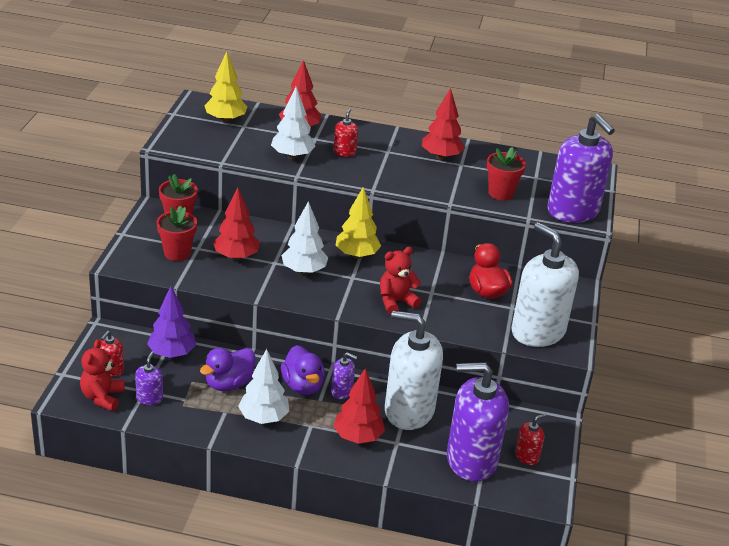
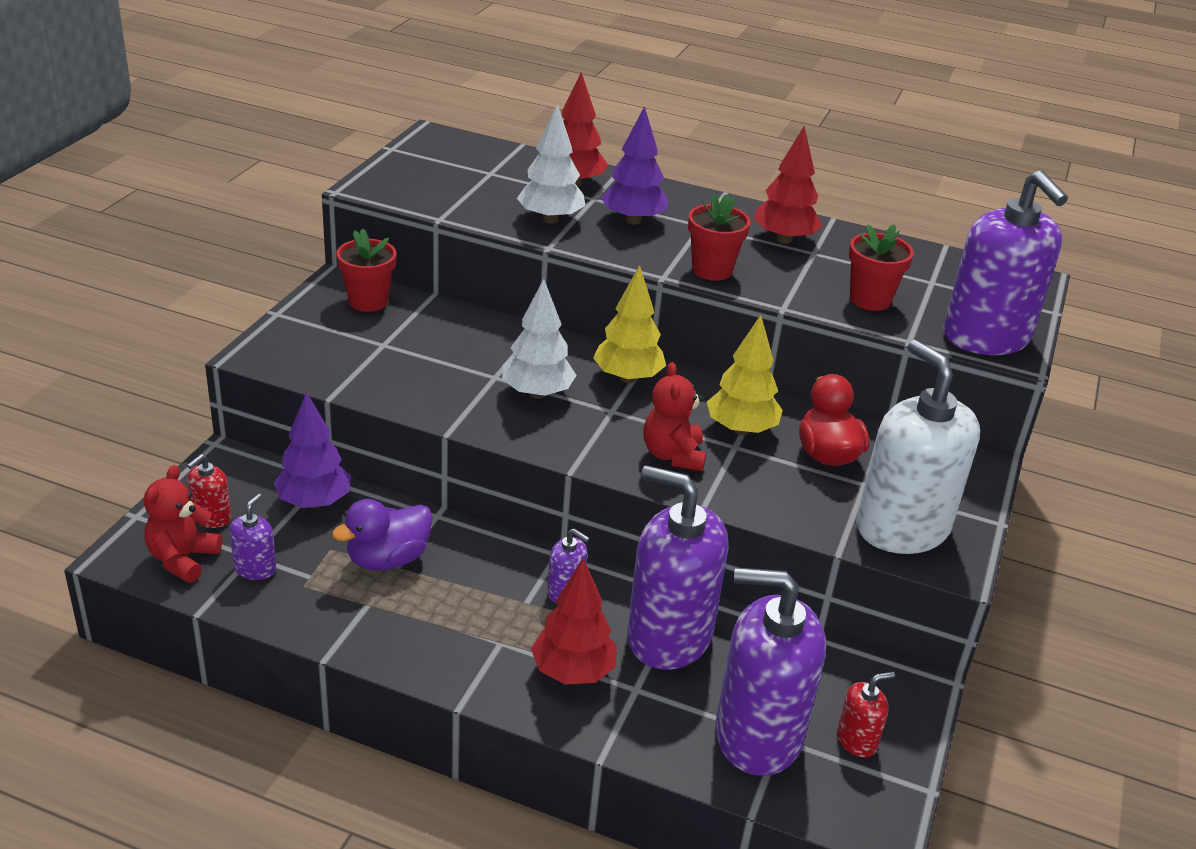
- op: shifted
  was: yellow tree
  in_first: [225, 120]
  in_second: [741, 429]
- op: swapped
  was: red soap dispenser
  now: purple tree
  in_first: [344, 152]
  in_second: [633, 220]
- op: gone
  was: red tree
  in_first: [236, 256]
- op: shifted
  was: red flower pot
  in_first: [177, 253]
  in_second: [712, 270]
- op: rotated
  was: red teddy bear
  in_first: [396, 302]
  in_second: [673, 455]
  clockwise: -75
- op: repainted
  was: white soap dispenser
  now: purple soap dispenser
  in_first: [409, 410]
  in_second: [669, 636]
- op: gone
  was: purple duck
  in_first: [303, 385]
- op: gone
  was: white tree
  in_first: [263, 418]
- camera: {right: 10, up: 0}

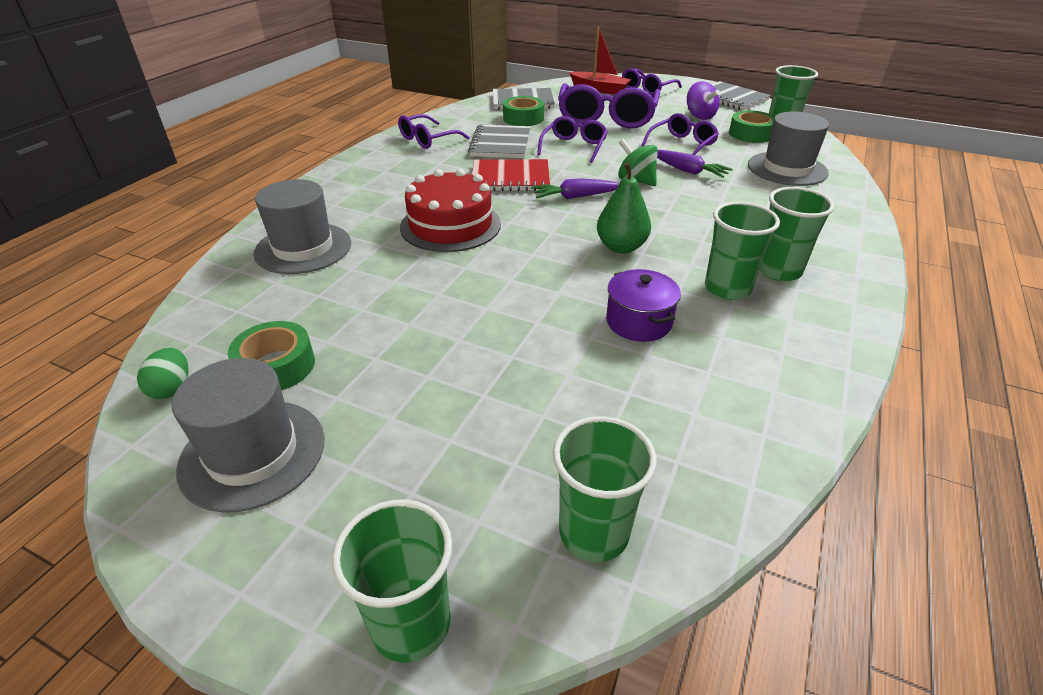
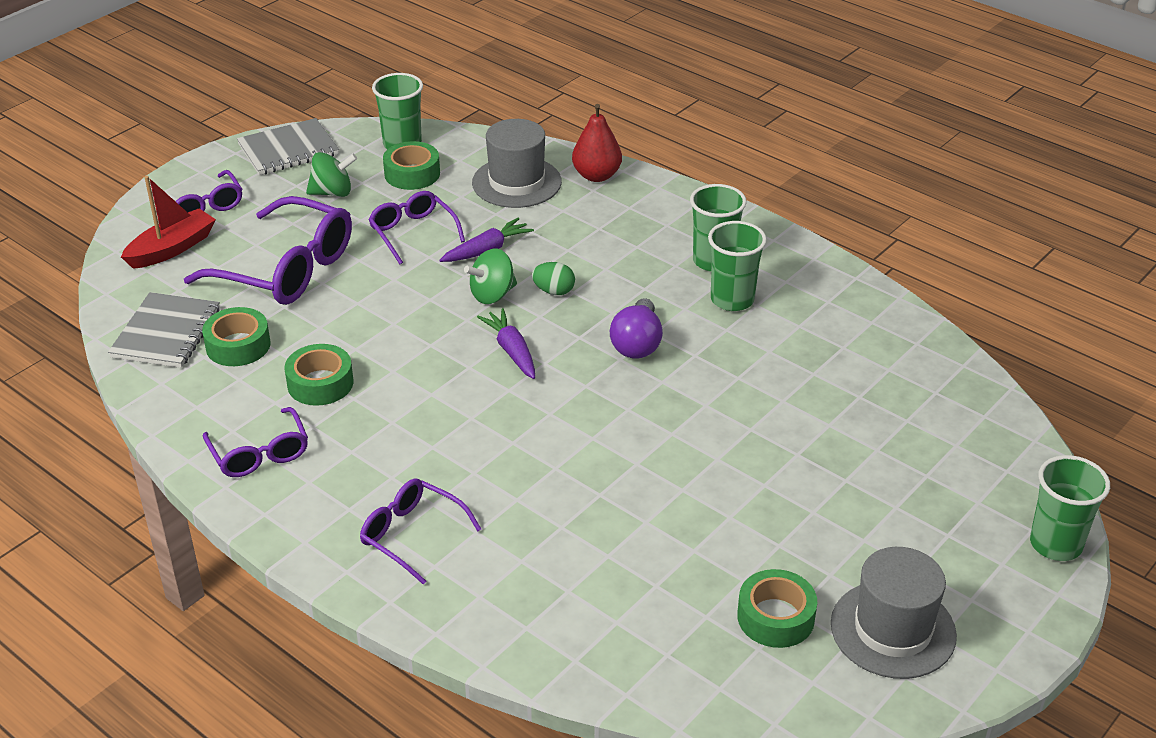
- op: repainted
  was: purple spinning top
  now: green spinning top
  in_first: [699, 116]
  in_second: [333, 192]
- op: shifted
  was: purple glasses
  in_first: [574, 147]
  in_second: [412, 535]
- op: swapped
  was: grey notebook
  now: green tape
  in_first: [500, 144]
  in_second: [320, 383]
- op: gone
  was: red notebook
  in_first: [510, 178]
- op: swapped
  was: green pear
  now: purple light bulb
  in_first: [621, 247]
  in_second: [637, 344]
- op: gone
  was: red cake
  in_first: [450, 225]
- op: rotated
  was: purple carrot
  in_first: [575, 197]
  in_second: [511, 350]
  clockwise: 150
- op: gone
  was: grey hat
  in_first: [303, 248]
- op: gone
  was: purple pot
  in_first: [639, 322]
- op: shifted
  was: green egg
  in_first: [172, 388]
  in_second: [554, 291]
- op: gone
  was: green cup
  in_first: [593, 533]
- op: new
  now: red pear
  in_second: [596, 175]
- camera: {right: -75, up: 0}

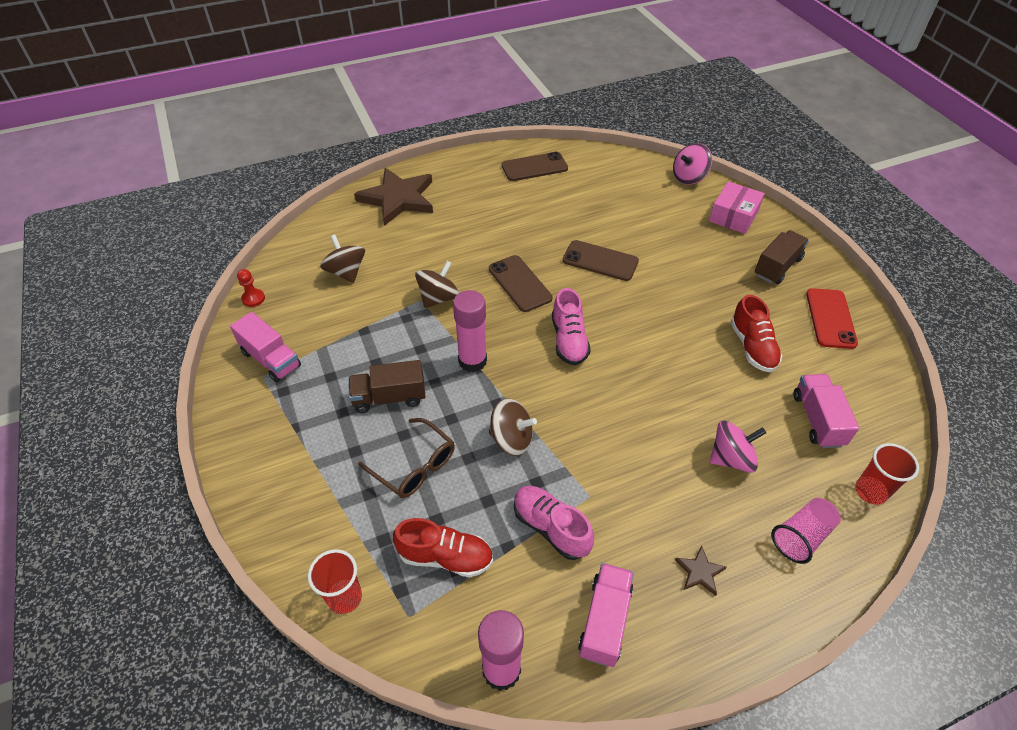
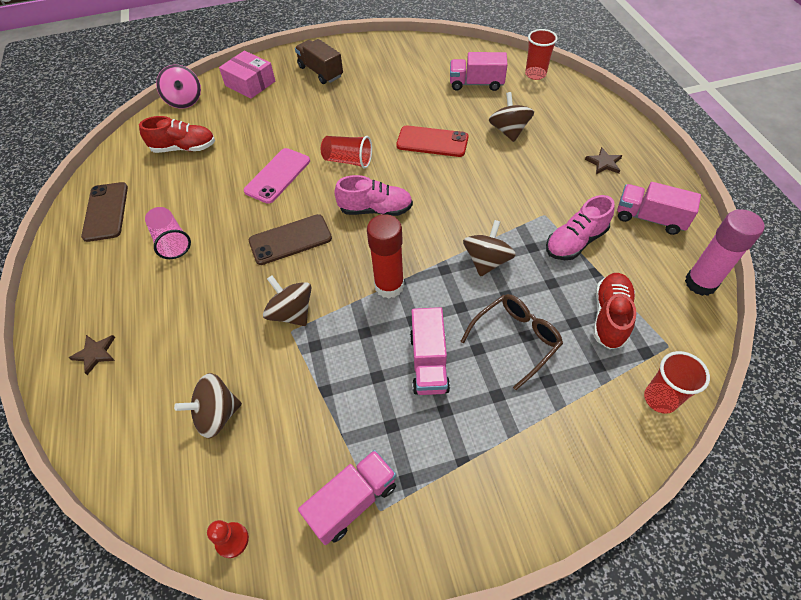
- op: scaled
  was: brown star
  in_first: [398, 199]
  in_second: [95, 354]
  ratio: 0.41
- op: repainted
  was: brown phone
  now: pink phone
  in_first: [600, 261]
  in_second: [278, 176]
- op: shifted
  was: red phone
  in_first: [830, 318]
  in_second: [432, 142]
- op: repainted
  was: pink glue stick
  now: red glue stick
  in_first: [472, 361]
  in_second: [389, 286]
- op: shifted
  was: red shoe
  in_first: [752, 347]
  in_second: [184, 148]
- op: repainted
  was: brown truck
  now: pink truck
  in_first: [389, 397]
  in_second: [429, 362]
- op: repainted
  was: pink spinning top
  now: brown spinning top
  in_first: [731, 458]
  in_second: [508, 131]
- op: shifted
  was: pink cup
  in_first: [801, 536]
  in_second: [171, 241]
- op: new
  now: red cup
  in_second: [348, 160]
- camera: {right: -80, up: 5}

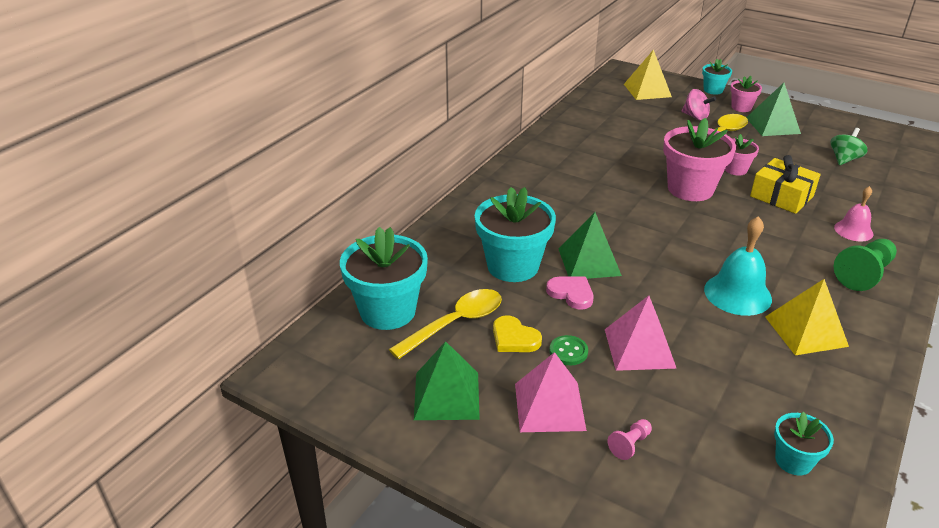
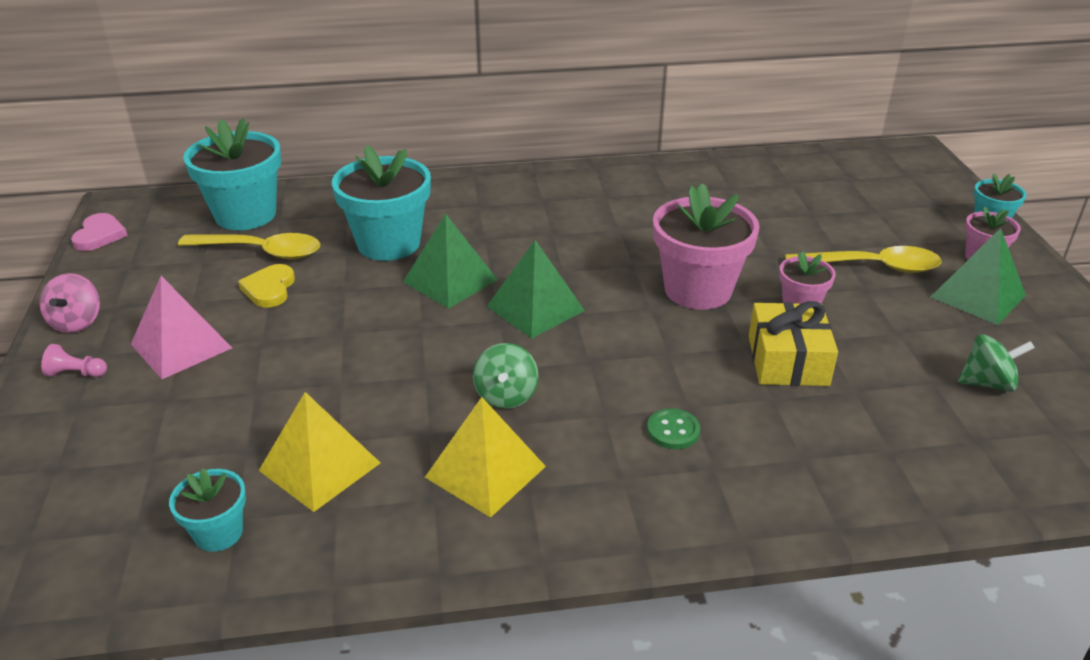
- op: shifted
  was: yellow pyramid
  in_first: [647, 90]
  in_second: [319, 466]
- op: shifted
  was: pink spinning top
  in_first: [695, 117]
  in_second: [77, 322]
- op: gone
  was: pink bell
  in_first: [853, 230]
- op: swapped
  was: turquoise bell
  now: green spinning top
  in_first: [737, 294]
  in_second: [506, 396]
- op: gone
  was: green pawn
  in_first: [864, 274]
- op: shifted
  was: pink heart
  in_first: [571, 293]
  in_second: [99, 235]
- op: gone
  was: pink pyramid
  in_first: [639, 348]
- op: shifted
  was: green button
  in_first: [568, 351]
  in_second: [673, 431]
- op: shifted
  was: green pyramid
  in_first: [447, 395]
  in_second: [535, 308]
- op: shifted
  was: pink pawn
  in_first: [630, 444]
  in_second: [76, 373]
- camera: {right: 50, up: 0}

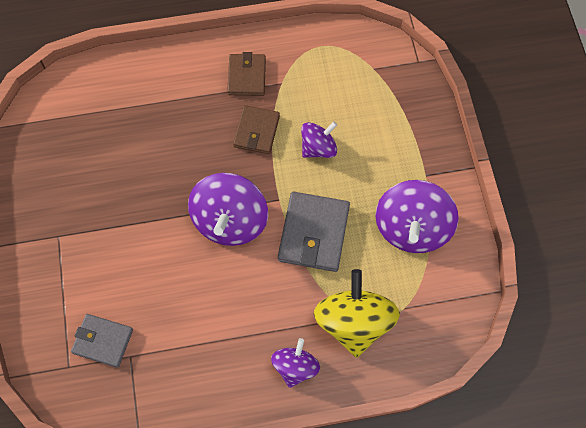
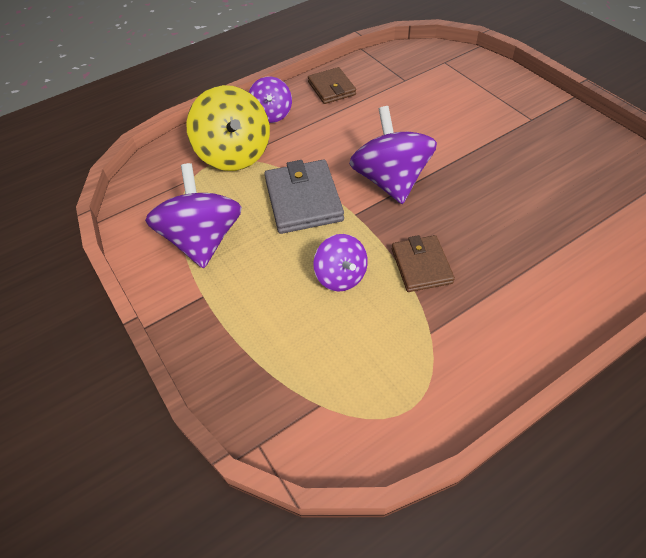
- op: shifted
  was: brown wallet
  in_first: [247, 76]
  in_second: [331, 88]
- op: rotated
  was: purple spinning top
  in_first: [318, 148]
  in_second: [341, 276]
  clockwise: -60
- op: gone
  was: grey wallet
  in_first: [103, 341]
- camera: {right: 160, up: -15}

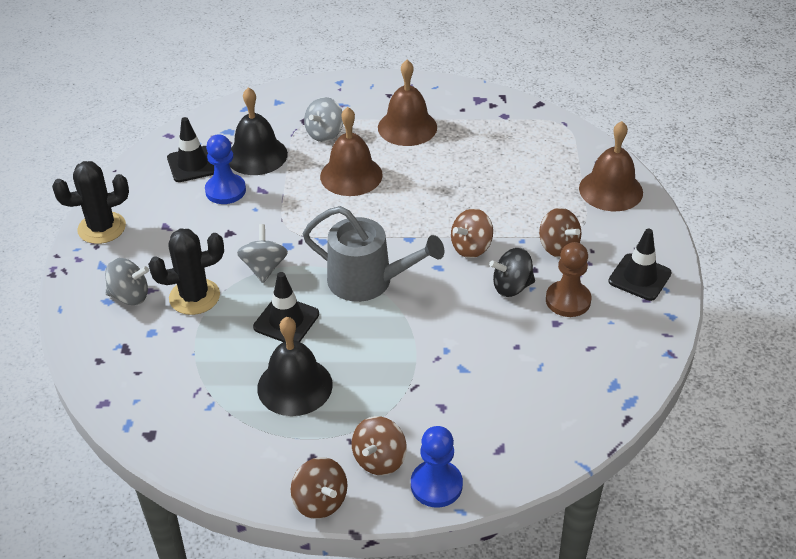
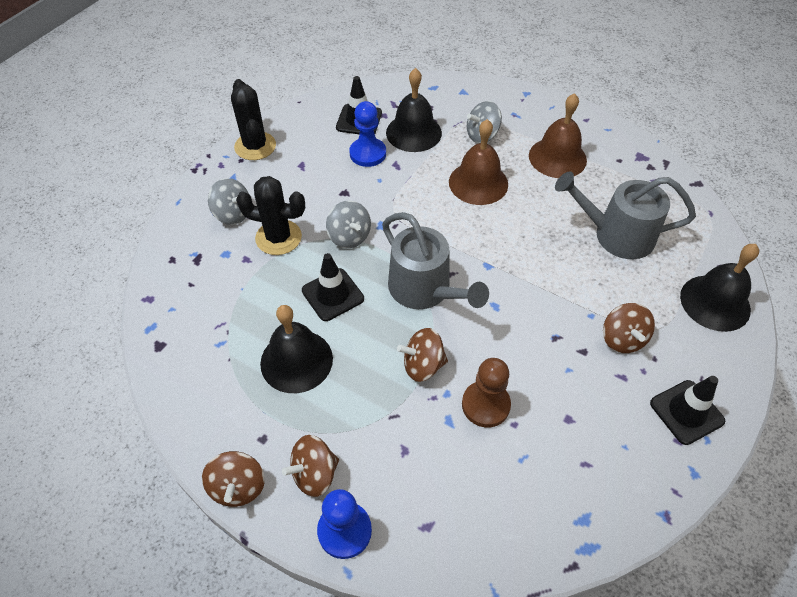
- op: repainted
  was: brown bell
  now: black bell
  in_first: [610, 190]
  in_second: [715, 302]
- op: rotated
  was: black cactus
  in_first: [102, 228]
  in_second: [255, 146]
  clockwise: 60
- op: shifted
  was: brown spinning top
  in_first: [471, 247]
  in_second: [423, 365]
- op: rotated
  was: grey spinning top
  in_first: [264, 268]
  in_second: [349, 237]
  clockwise: 120
- op: shifted
  was: brown pawn
  in_first: [568, 300]
  in_second: [485, 405]
- op: gone
  was: black spinning top
  in_first: [511, 287]
- op: new
  now: grey watering can
  in_second: [616, 235]
- camera: {right: 30, up: 10}

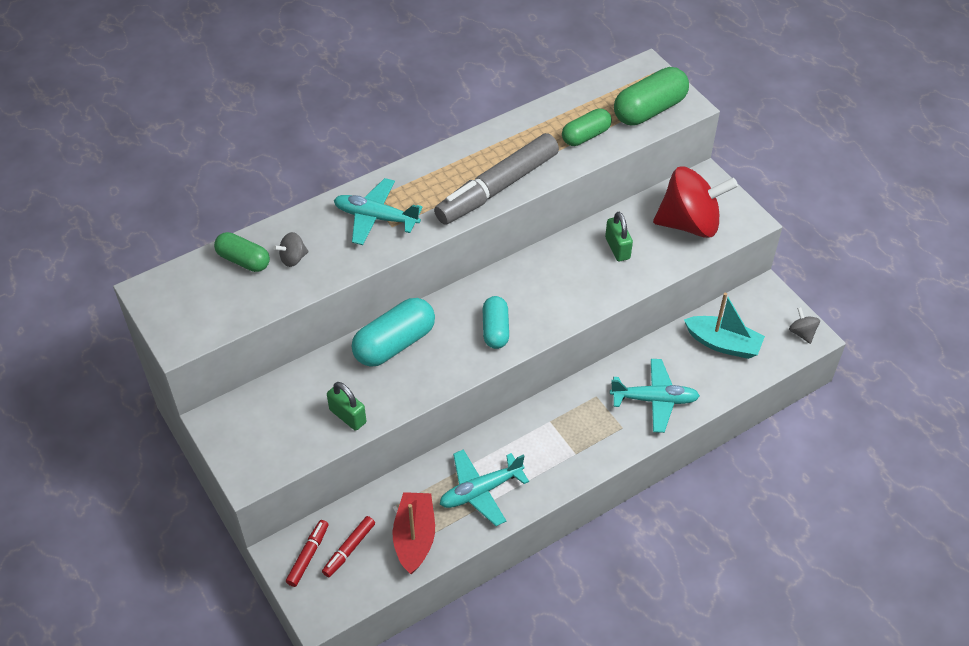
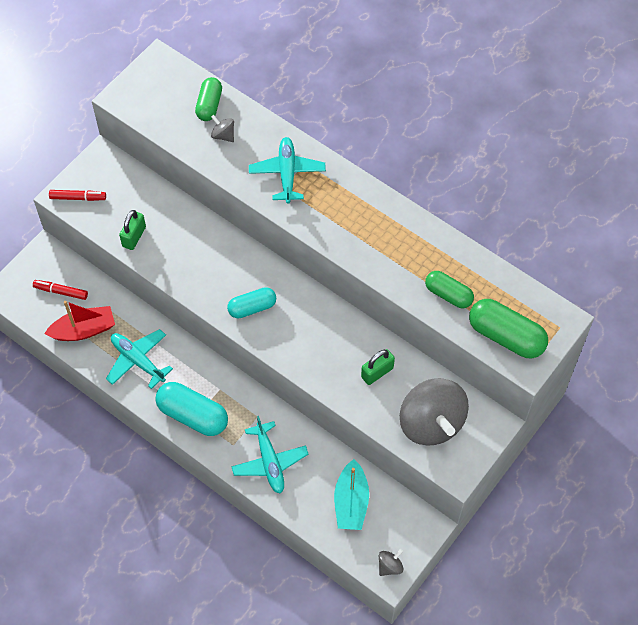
- op: gone
  was: grey marker
  in_first: [497, 188]
- op: repainted
  was: red spinning top
  now: grey spinning top
  in_first: [689, 223]
  in_second: [431, 423]
- op: shifted
  was: turquoise capsule
  in_first: [394, 344]
  in_second: [193, 415]
- op: shifted
  was: red marker
  in_first: [308, 556]
  in_second: [78, 198]
- camera: {right: 70, up: 10}

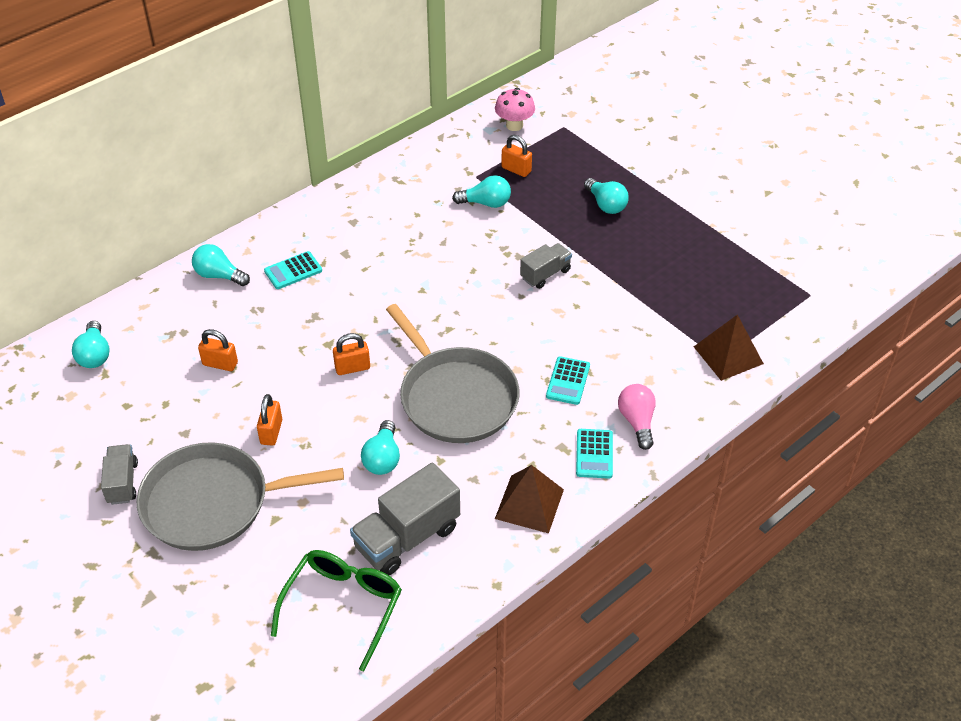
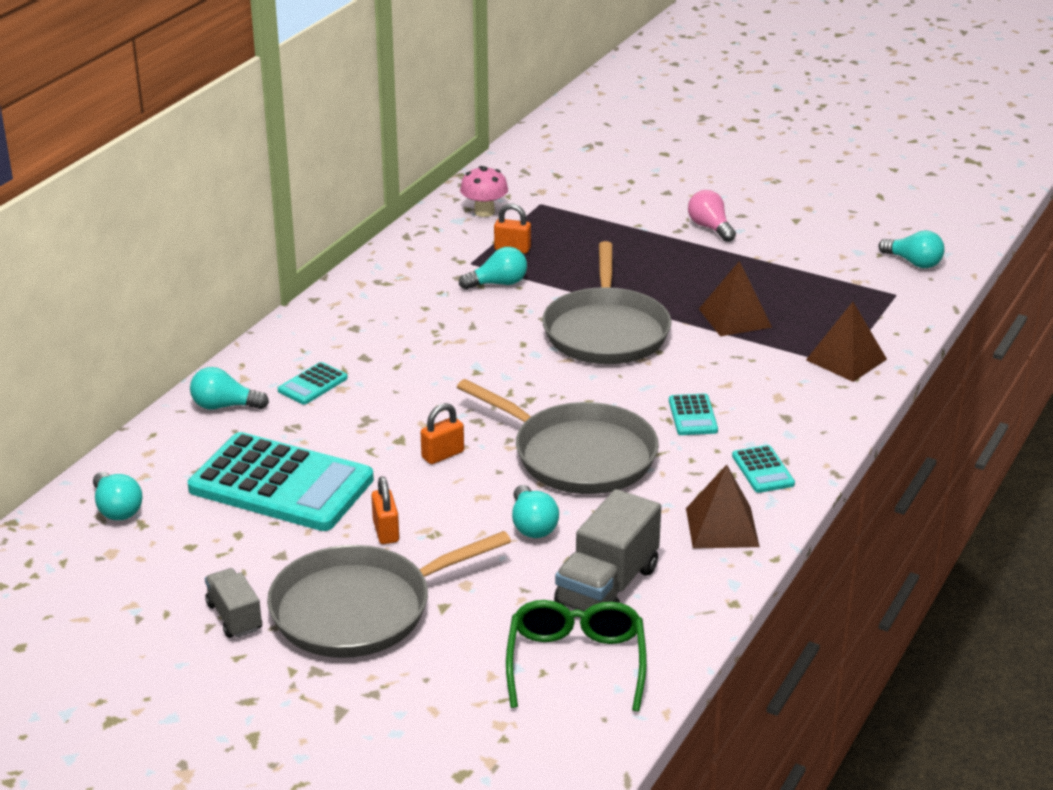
- op: shifted
  was: turquoise light bulb
  in_first: [606, 204]
  in_second: [913, 262]
- op: swapped
  was: grey truck
  now: grey pan
  in_first: [545, 274]
  in_second: [606, 331]
- op: swapped
  was: orange padlock
  now: turquoise calculator
  in_first: [220, 364]
  in_second: [281, 484]
- op: shifted
  was: pink light bulb
  in_first: [637, 422]
  in_second: [710, 228]
- op: new
  now: brown pyramid
  in_second: [735, 318]
- camera: {right: -20, up: -15}

